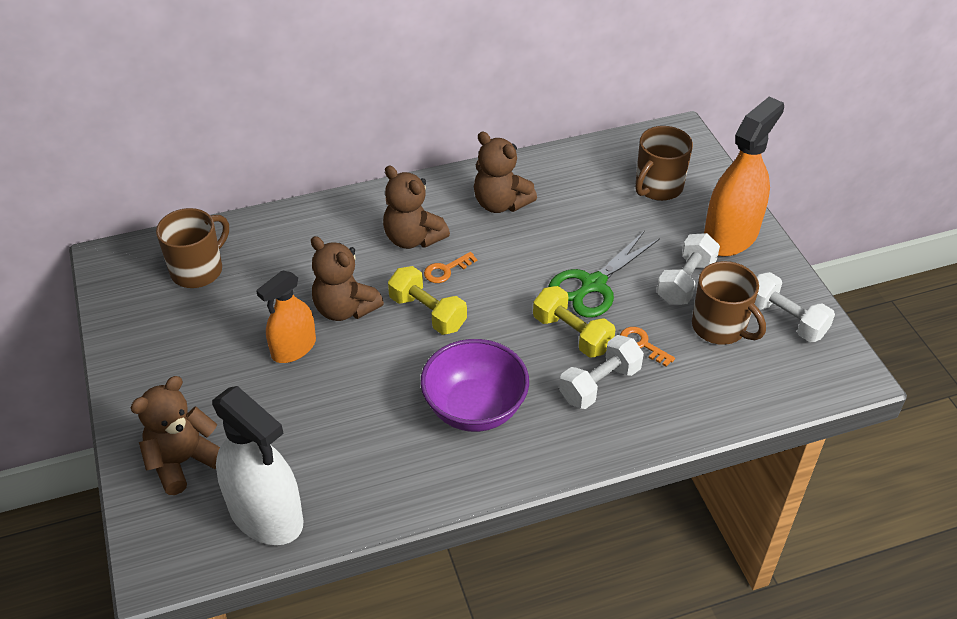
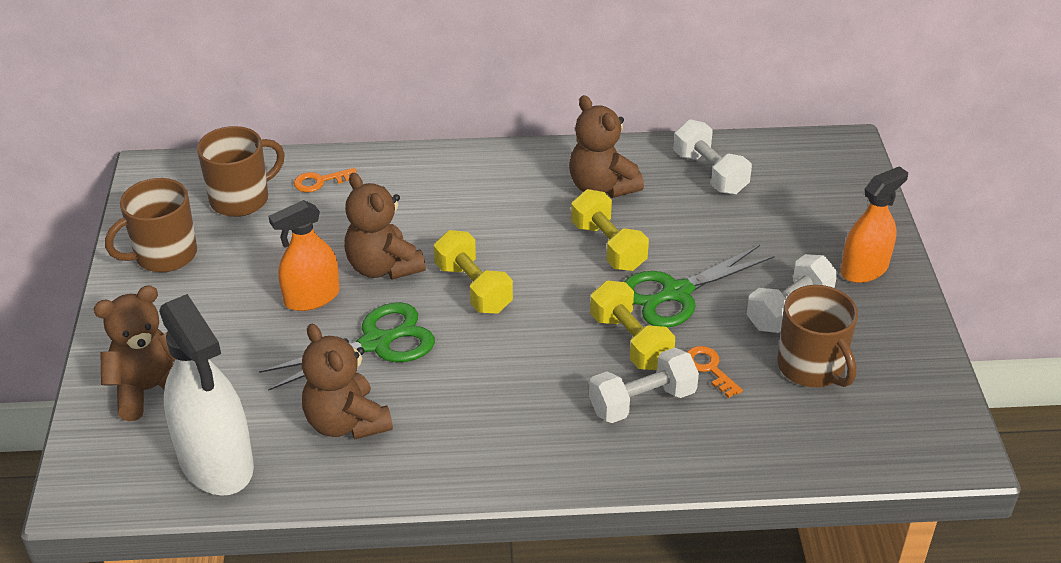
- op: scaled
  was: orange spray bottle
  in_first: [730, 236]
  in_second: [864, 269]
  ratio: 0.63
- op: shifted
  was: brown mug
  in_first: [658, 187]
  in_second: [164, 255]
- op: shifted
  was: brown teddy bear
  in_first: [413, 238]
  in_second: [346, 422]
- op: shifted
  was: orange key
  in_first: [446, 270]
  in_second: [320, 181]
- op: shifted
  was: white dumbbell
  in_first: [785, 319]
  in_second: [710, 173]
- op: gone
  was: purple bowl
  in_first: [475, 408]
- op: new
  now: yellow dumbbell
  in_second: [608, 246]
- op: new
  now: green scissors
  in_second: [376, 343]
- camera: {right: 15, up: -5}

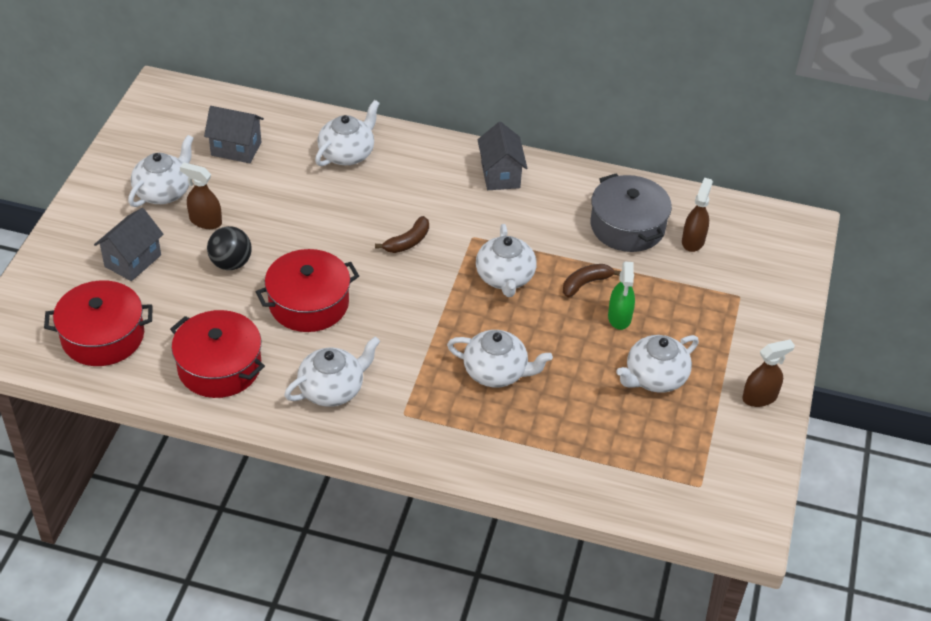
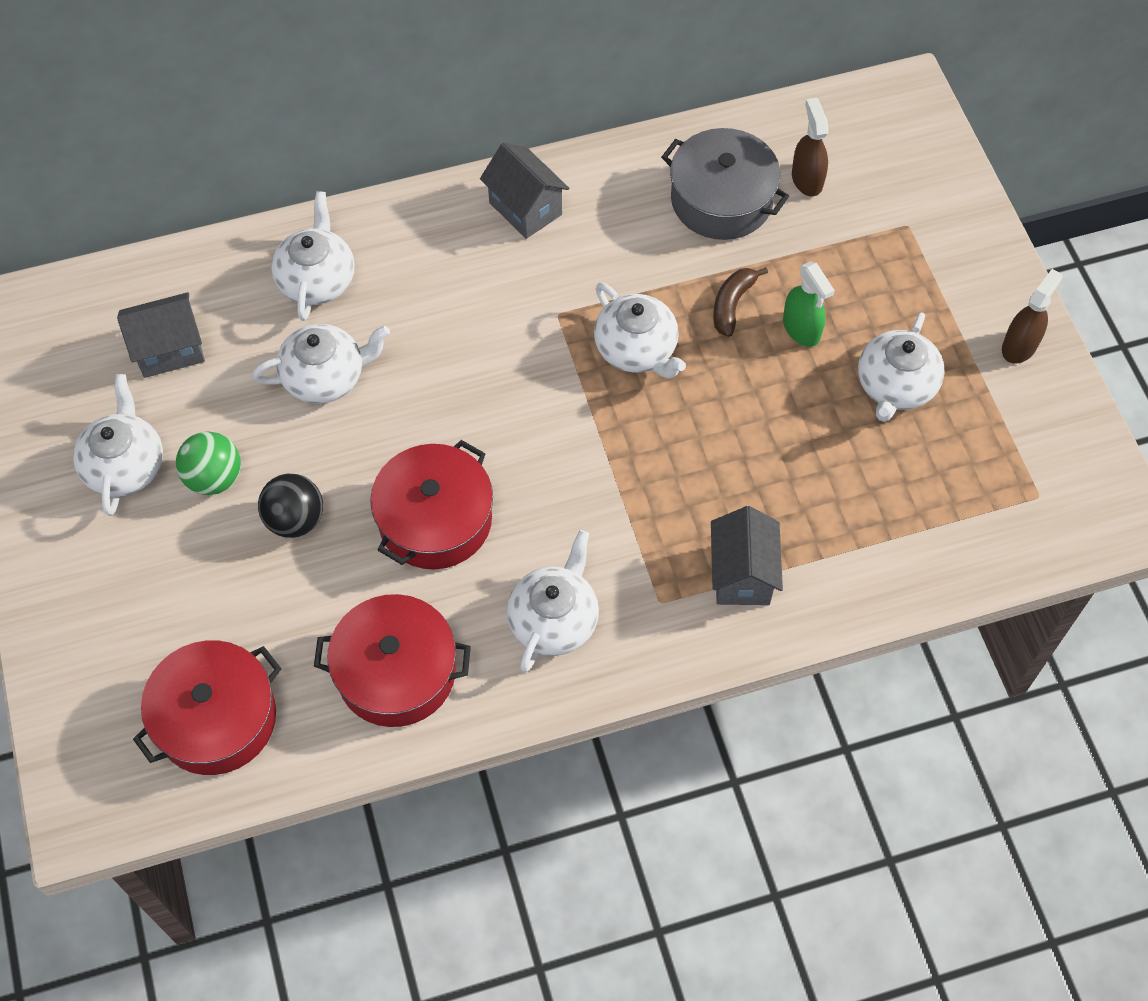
- op: swapped
  was: brown spray bottle
  now: green ball
  in_first: [205, 221]
  in_second: [214, 478]
- op: shifted
  was: grey house
  in_first: [133, 261]
  in_second: [742, 574]
- op: gone
  was: brown banana
  in_first: [407, 242]
- op: shifted
  was: white teapot
  in_first: [496, 372]
  in_second: [325, 377]
- camera: {right: -30, up: 15}

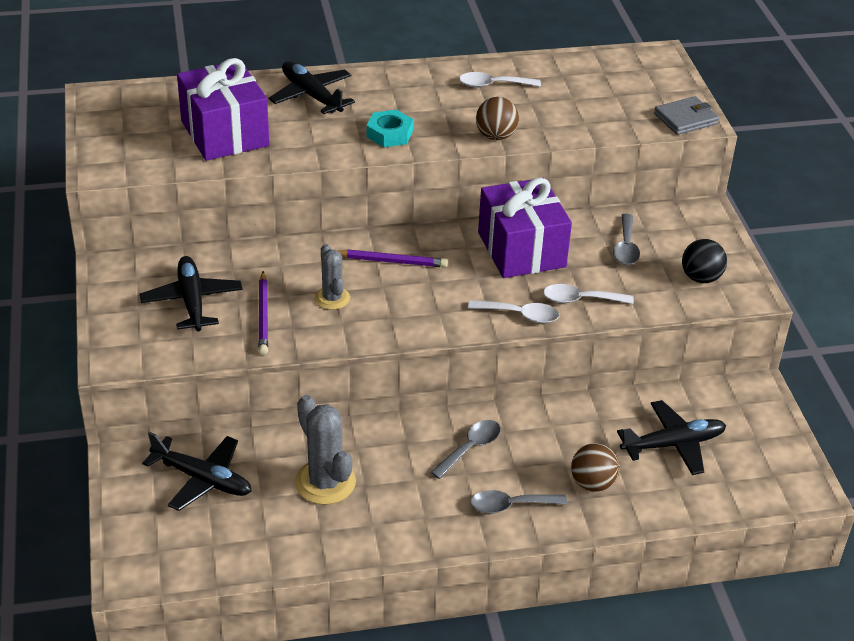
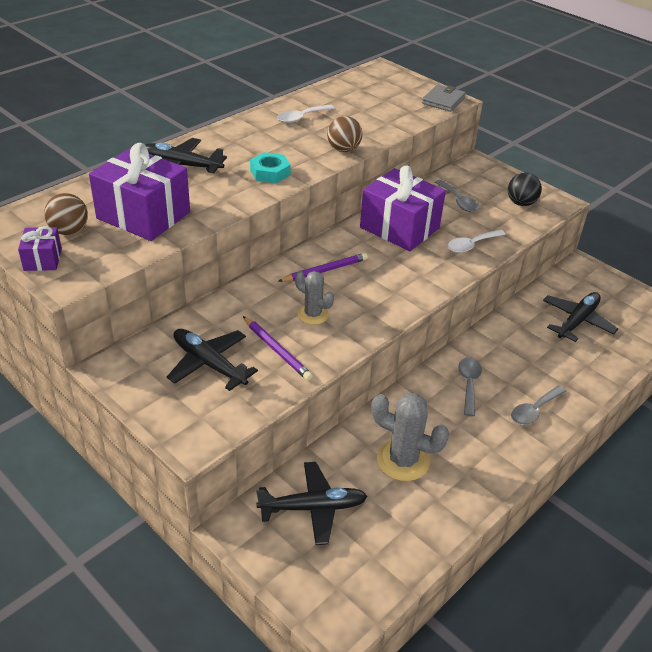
- op: gone
  was: white spoon
  in_first: [520, 315]
- op: shifted
  was: brown ball
  in_first: [592, 483]
  in_second: [69, 231]
- op: new
  now: purple gift
  in_second: [42, 259]
- camera: {right: -35, up: 0}

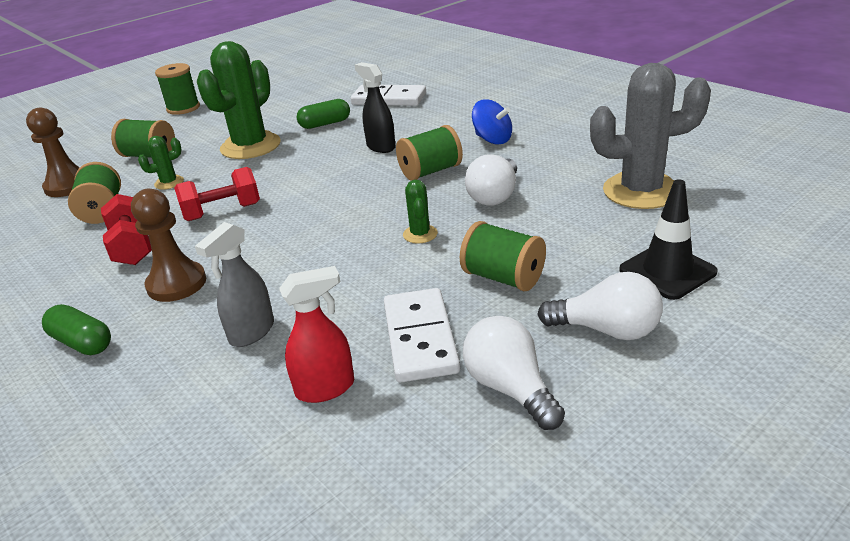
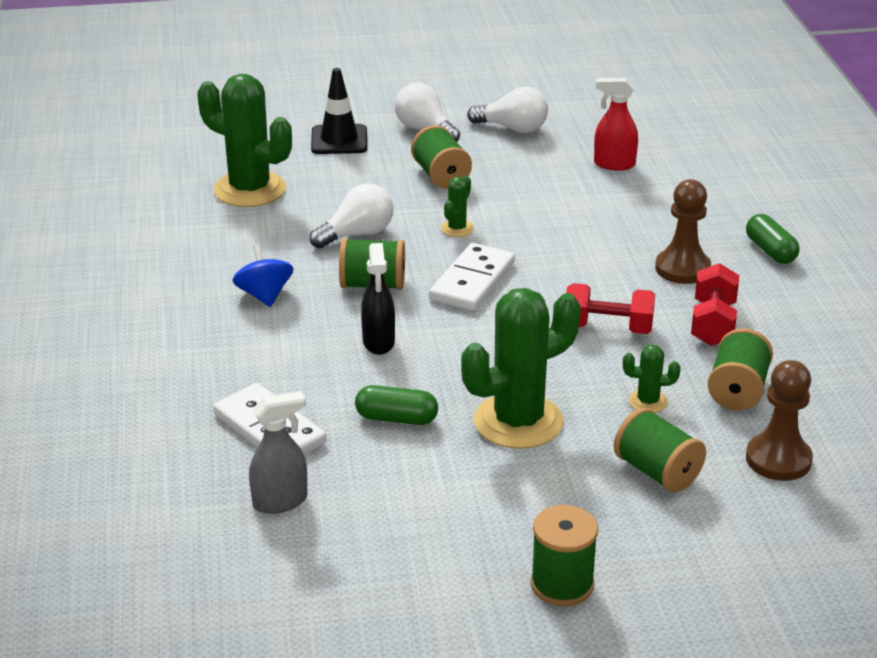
- op: repainted
  was: grey cactus
  now: green cactus
  in_first: [641, 191]
  in_second: [250, 190]
- op: shifted
  was: grey spray bottle
  in_first: [251, 332]
  in_second: [280, 501]
- op: shifted
  was: white domino
  in_first: [420, 338]
  in_second: [472, 281]
- op: rotated
  was: white light bulb
  in_first: [510, 388]
  in_second: [513, 128]
  clockwise: -75
- camera: {right: -150, up: 0}

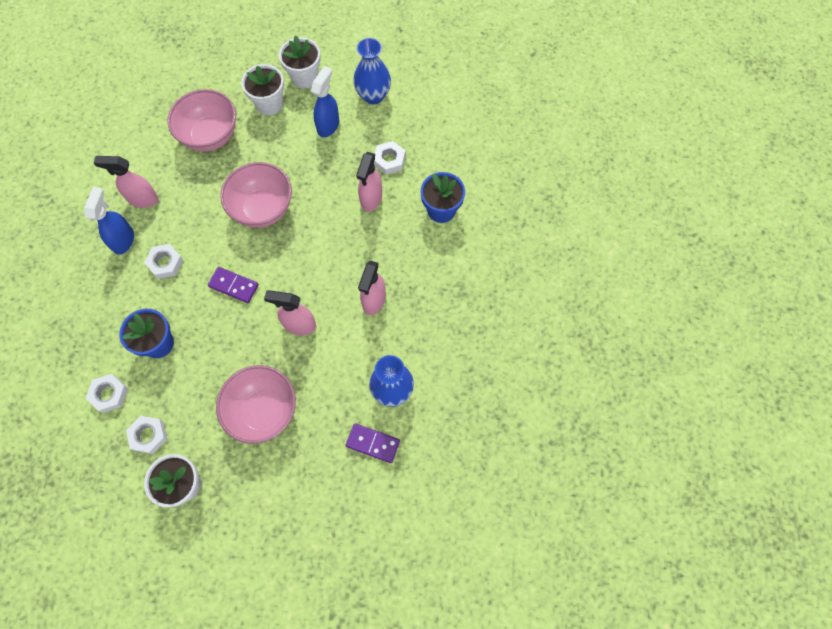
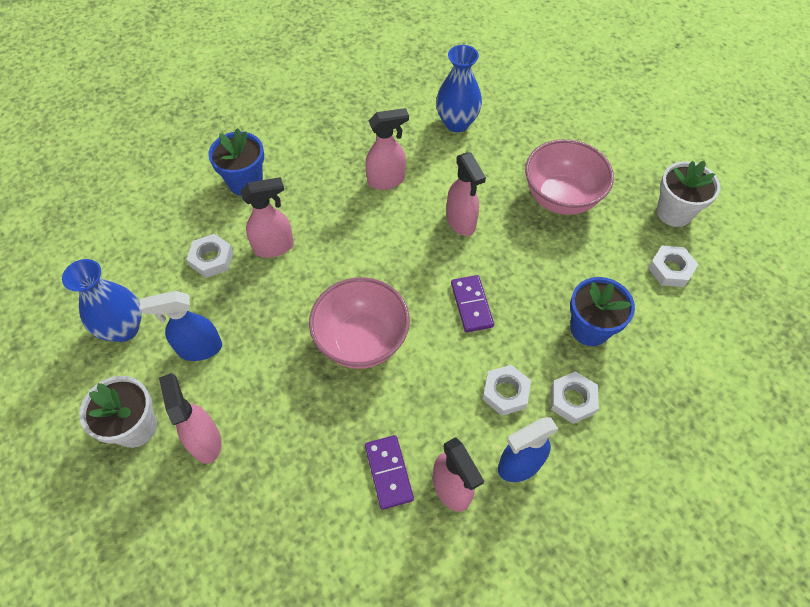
- op: swapped
  was: white flower pot
  now: pink spray bottle
  in_first: [269, 104]
  in_second: [205, 441]
- op: gone
  was: pink bowl
  in_first: [210, 136]
- op: shifted
  was: white nut
  in_first: [109, 394]
  in_second: [572, 400]
- op: shifted
  was: purple domino
  in_first: [373, 443]
  in_second: [388, 472]
- camera: {right: -125, up: -10}

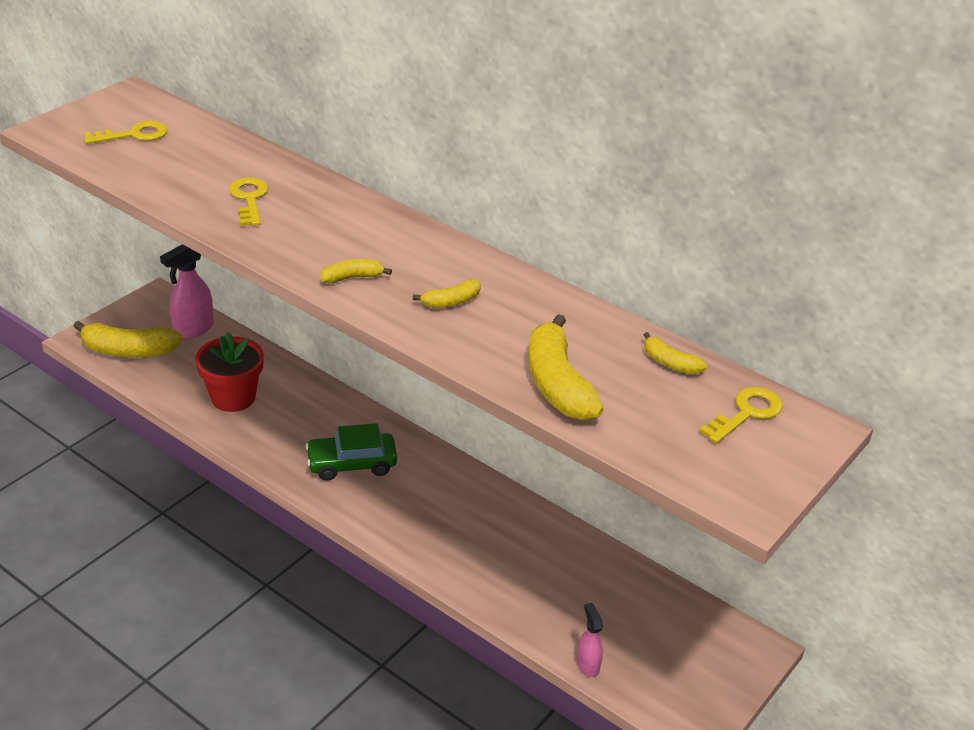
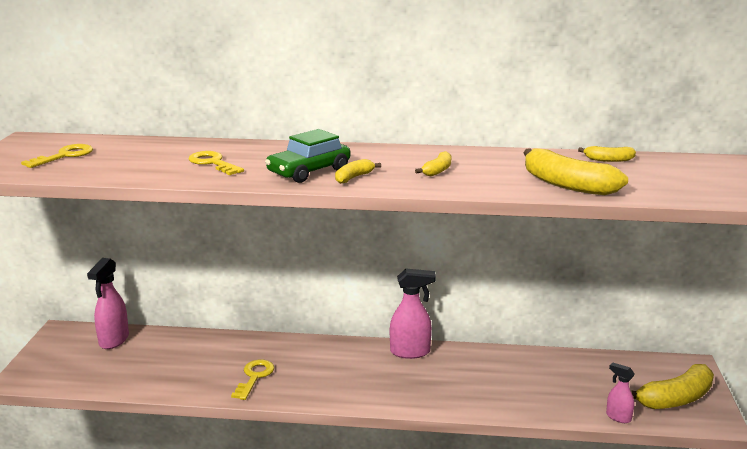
- op: shifted
  was: yellow banana
  in_first: [128, 351]
  in_second: [675, 399]
- op: gone
  was: red flower pot
  in_first: [233, 397]
- op: shifted
  was: yellow key
  in_first: [746, 413]
  in_second: [254, 377]
- op: shifted
  was: green car
  in_first: [352, 464]
  in_second: [309, 171]
- op: new
  now: pink spray bottle
  in_second: [410, 352]
- camera: {right: -30, up: -15}

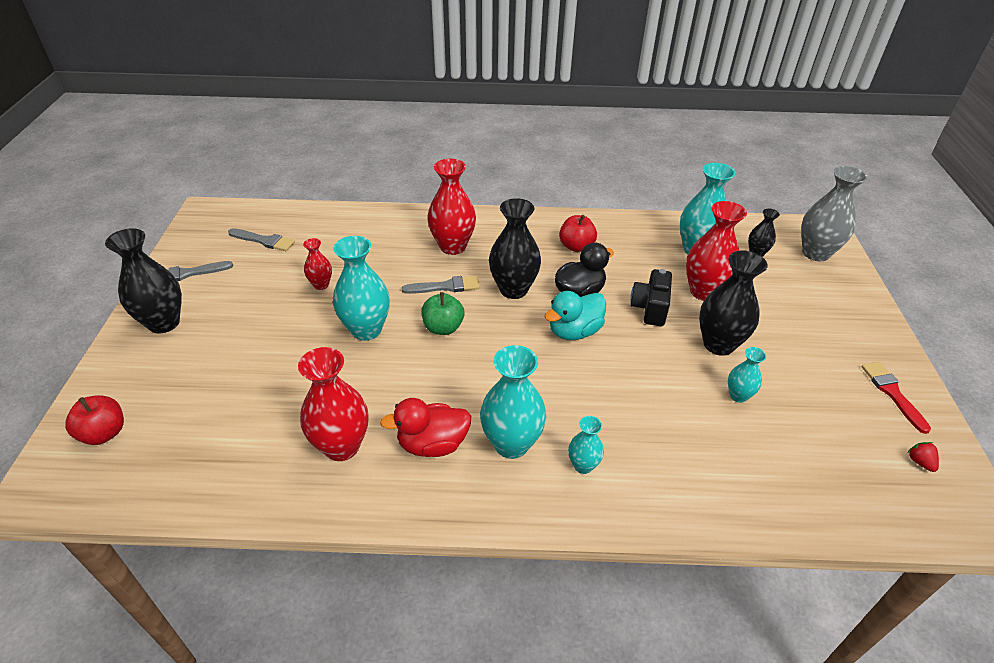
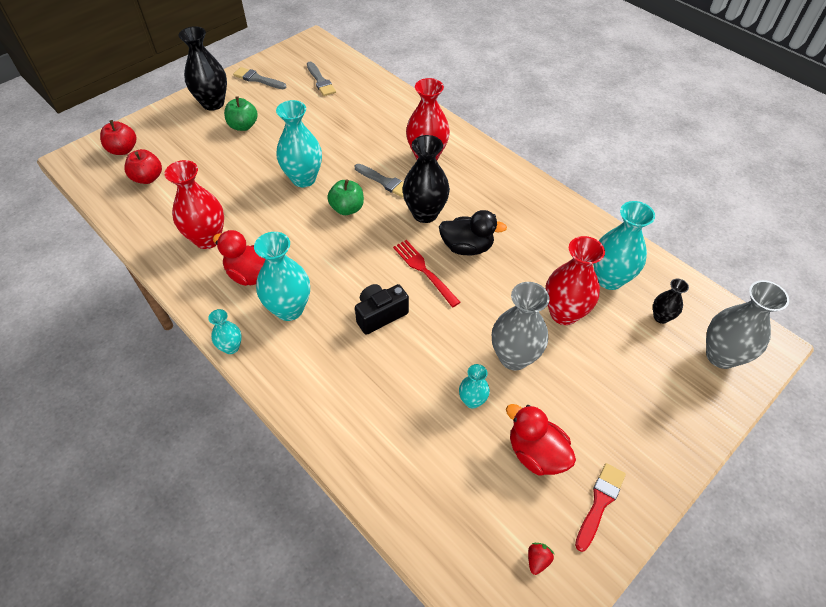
- op: shifted
  was: red apple
  in_first: [576, 246]
  in_second: [148, 178]
- op: gone
  was: red vase
  in_first: [321, 285]
- op: repainted
  was: black vase
  now: grey vase
  in_first: [718, 344]
  in_second: [514, 357]
- op: shifted
  was: black camera
  in_first: [650, 308]
  in_second: [380, 315]
- op: swapped
  was: turquoise duck
  now: red fork
  in_first: [574, 331]
  in_second: [424, 271]
- op: shifted
  was: turquoise vase
  in_first: [583, 465]
  in_second: [231, 347]
- op: new
  now: green apple
  in_second: [243, 126]
- op: new
  now: red duck
  in_second: [536, 453]
- camera: {right: 45, up: 10}

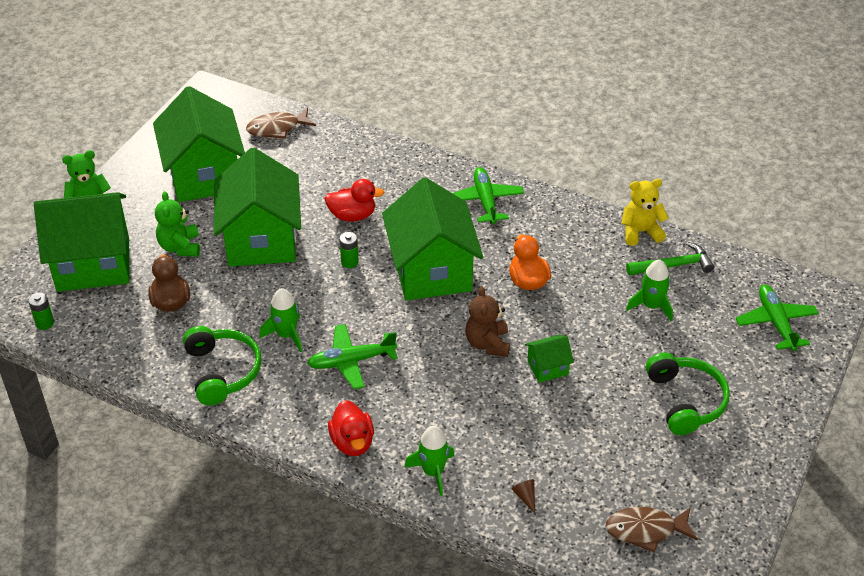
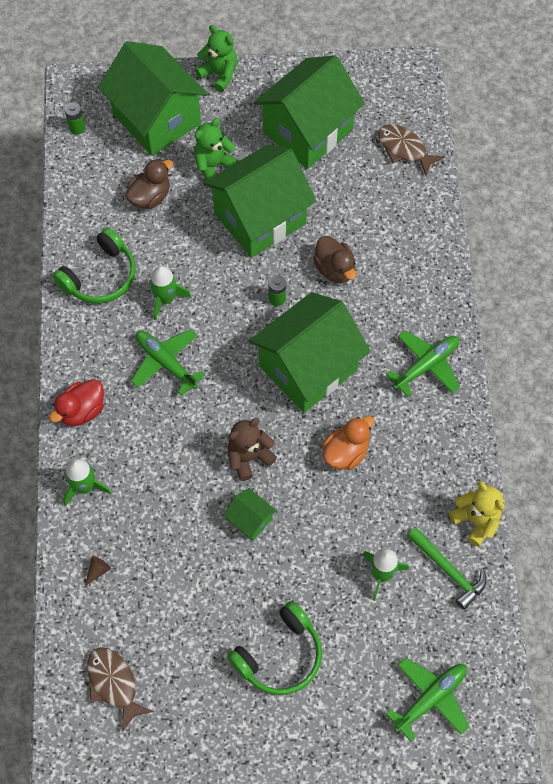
- op: repainted
  was: red duck
  now: brown duck
  in_first: [352, 215]
  in_second: [335, 269]
- camera: {right: 60, up: 20}

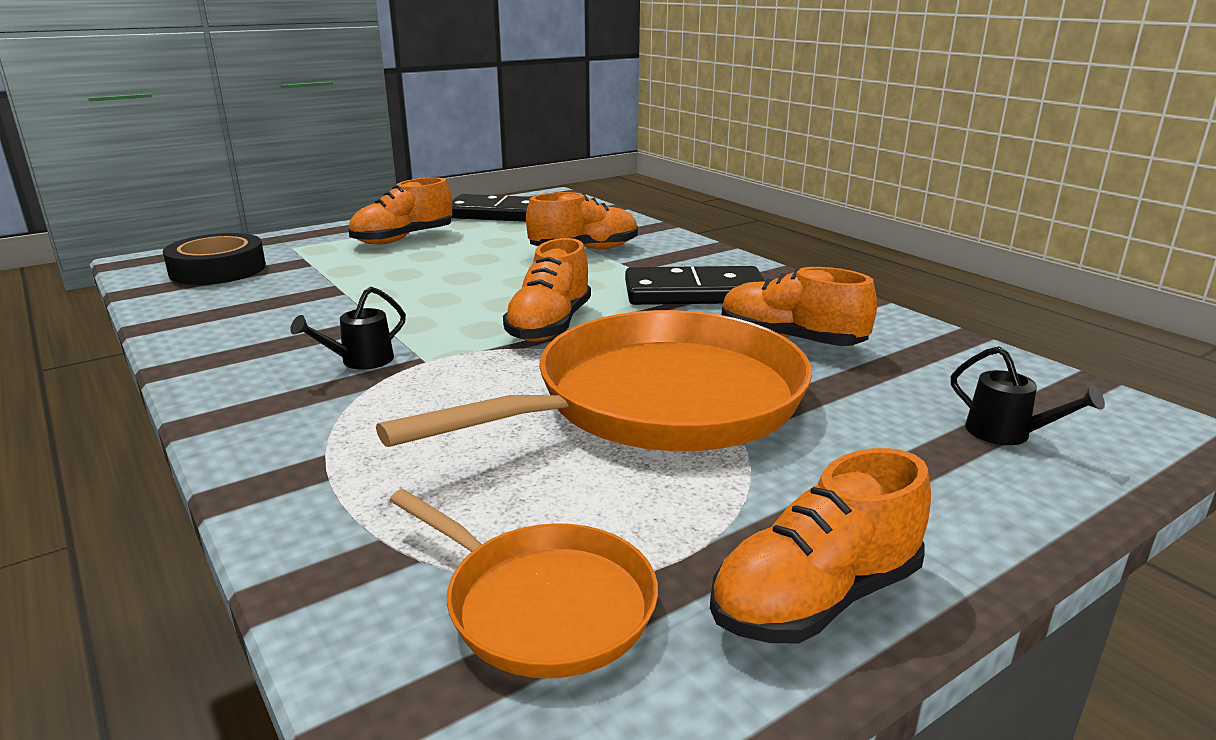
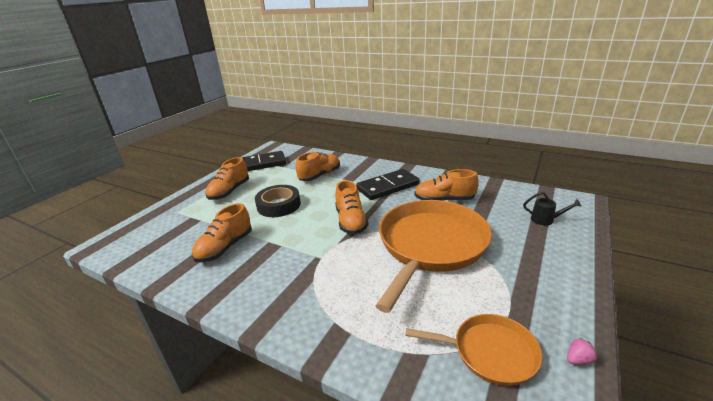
- op: shifted
  was: black tape
  in_first: [218, 269]
  in_second: [279, 205]
- op: gone
  was: black watering can
  in_first: [360, 361]
- op: shifted
  was: orange shoe
  in_first: [816, 598]
  in_second: [225, 248]
- op: new
  now: pink strawberry
  in_second: [578, 360]
- camera: {right: -25, up: 5}

